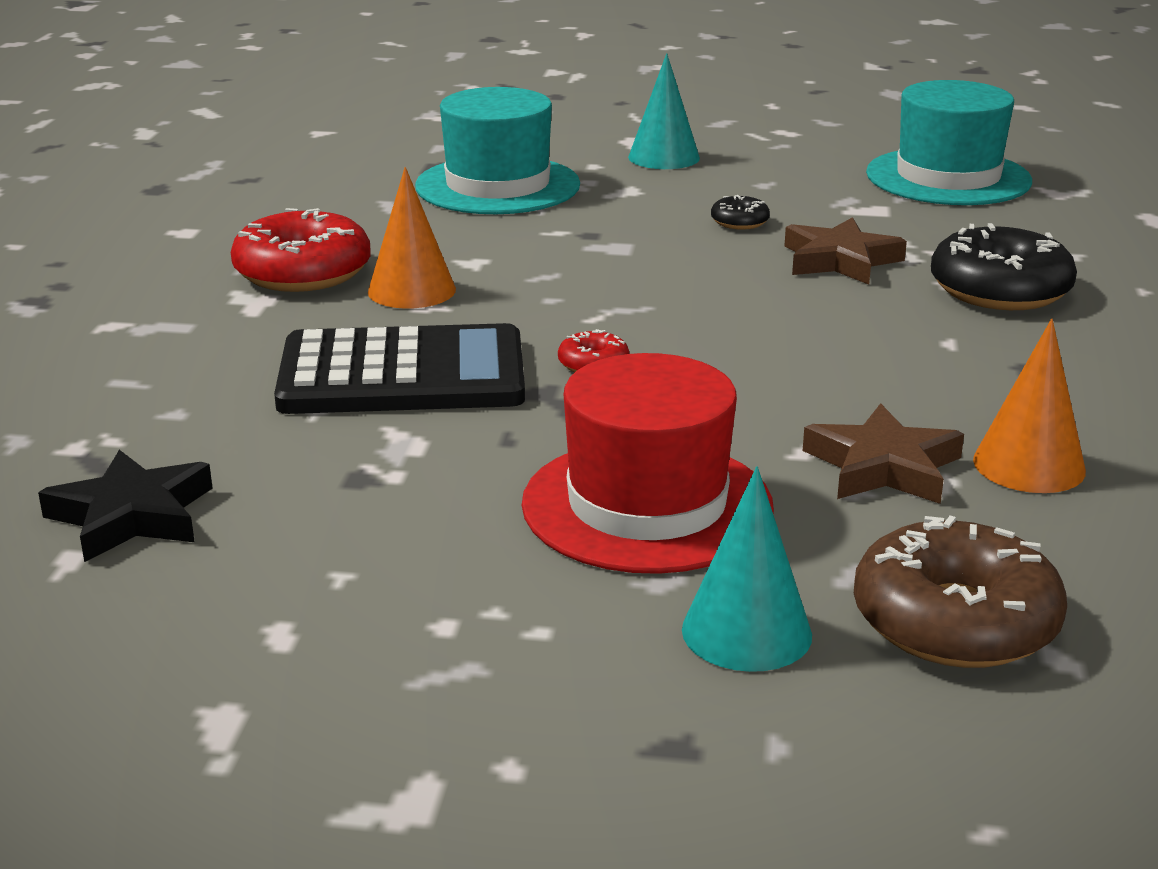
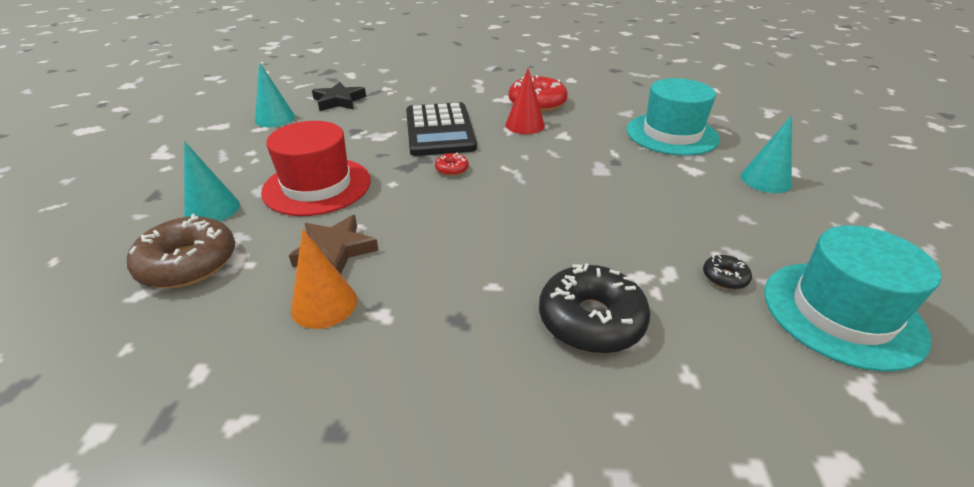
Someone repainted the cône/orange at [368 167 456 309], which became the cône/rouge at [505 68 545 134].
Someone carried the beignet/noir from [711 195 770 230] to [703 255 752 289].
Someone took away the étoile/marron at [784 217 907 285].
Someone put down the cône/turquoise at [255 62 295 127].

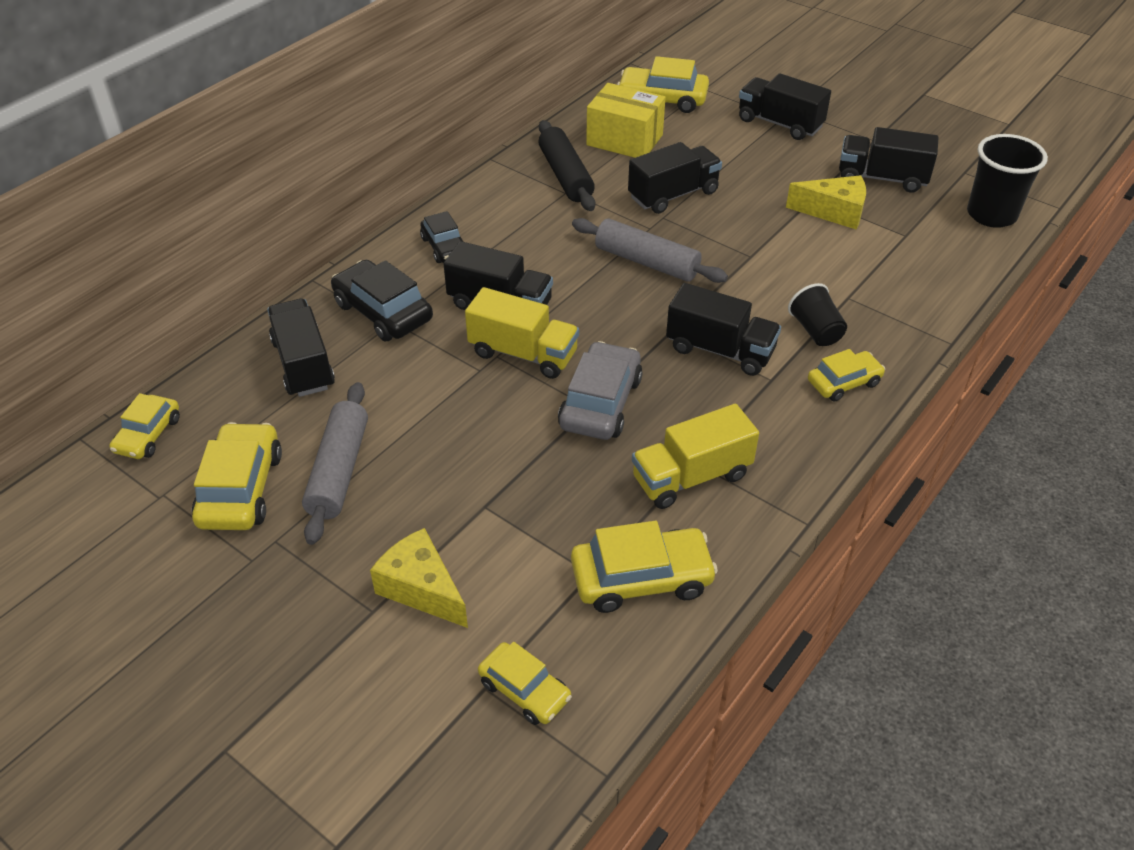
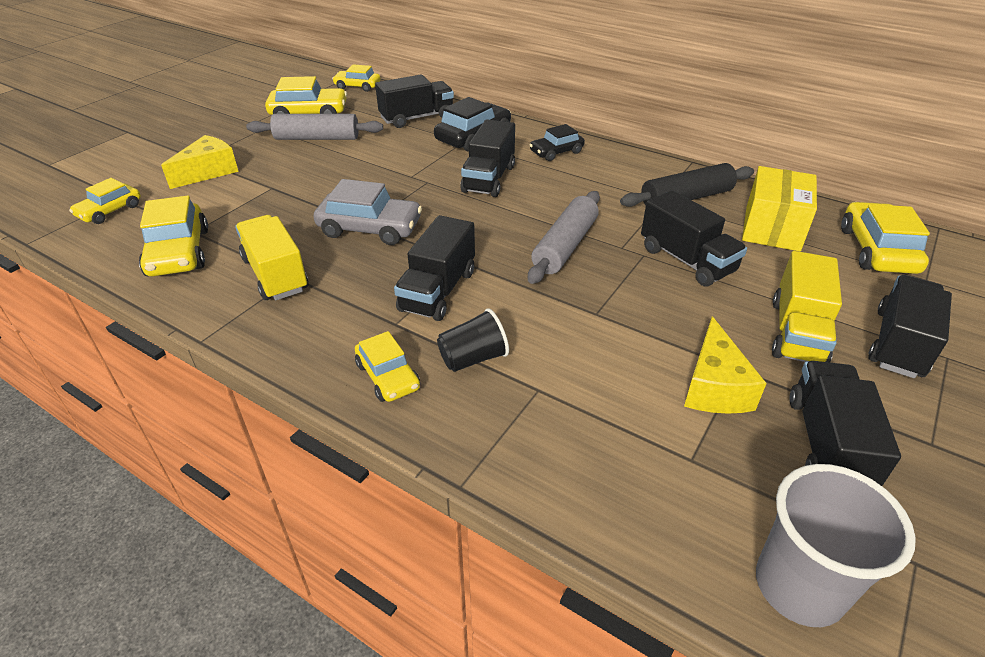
Someone carried the camion/jaune from [465 287 579 379] to [772 251 842 362].
Someone repainted the gobelet/noir at [967 134 1048 228], which became the gobelet/gris at [756 464 916 627].

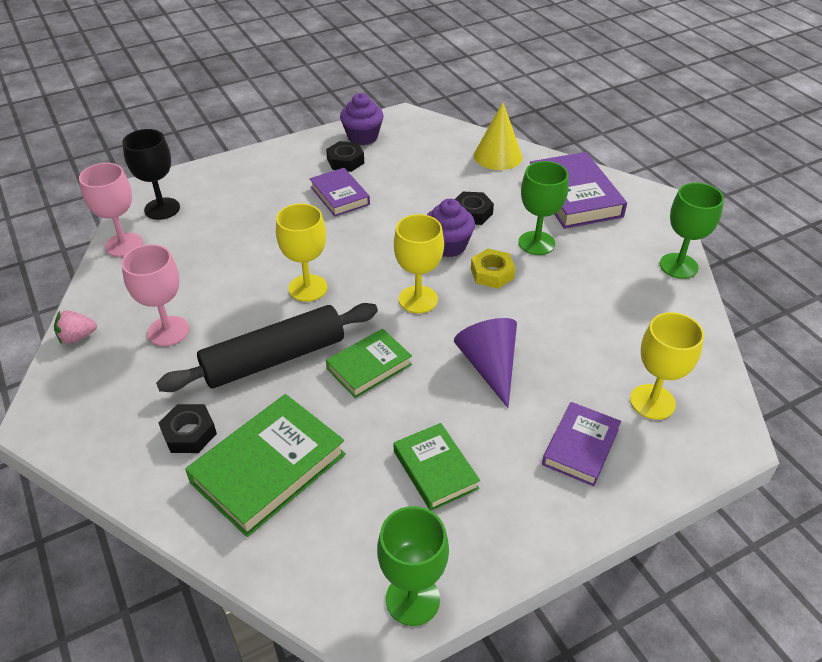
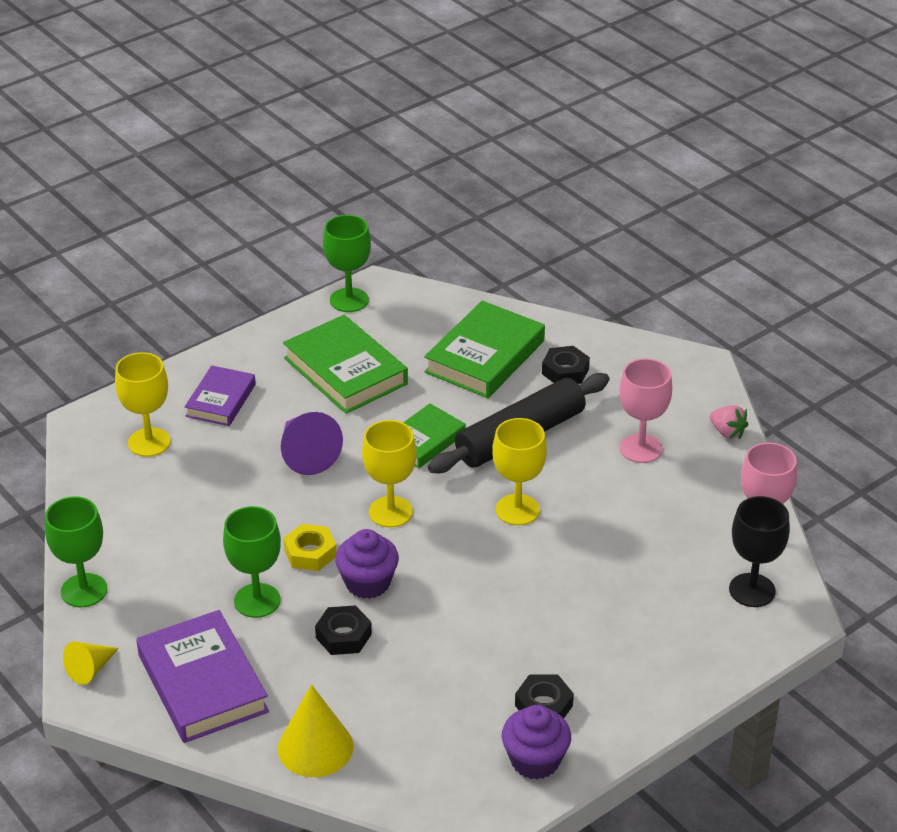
Someone rotated the fraise/rose at [54 310 97 344] by 75 degrees clockwise.
Someone took away the livre/violet at [310 168 370 217].
Someone scaled the livre/vert at [394 423 480 511] by 1.62.
Someone put down the cône/jaune at [63 641 119 685].

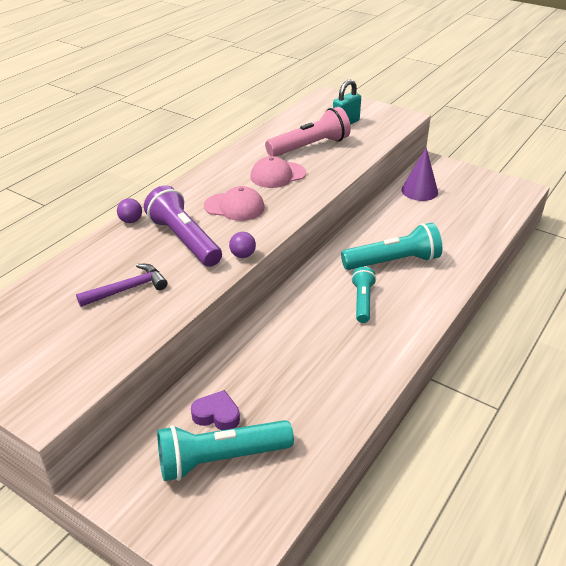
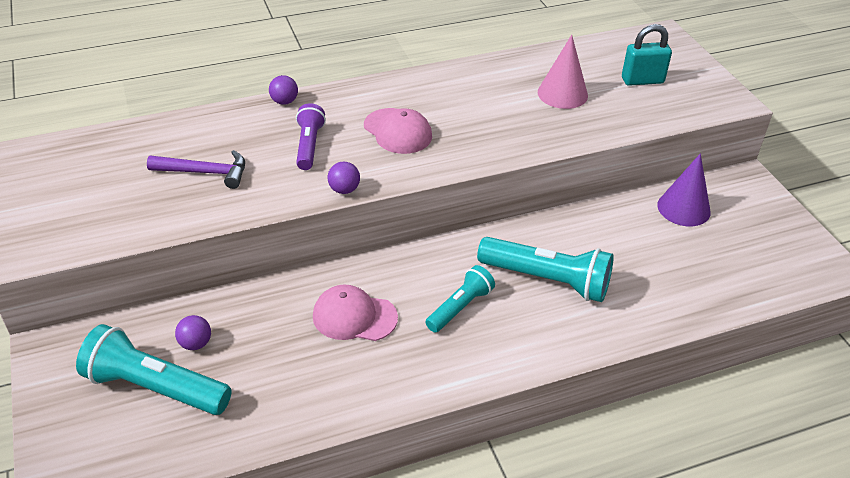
Someone scaled the lampe de poche/violet at [144 185 222 267] by 0.60.
Someone swapped the cœur/violet at [191 390 240 430] for the balle/violet at [175 315 211 350].
Someone carried the casquette/rose from [250 156 306 188] to [313 284 398 341].
Someone swapped the lampe de poche/rose at [265 107 351 157] for the cône/rose at [538 35 588 109].

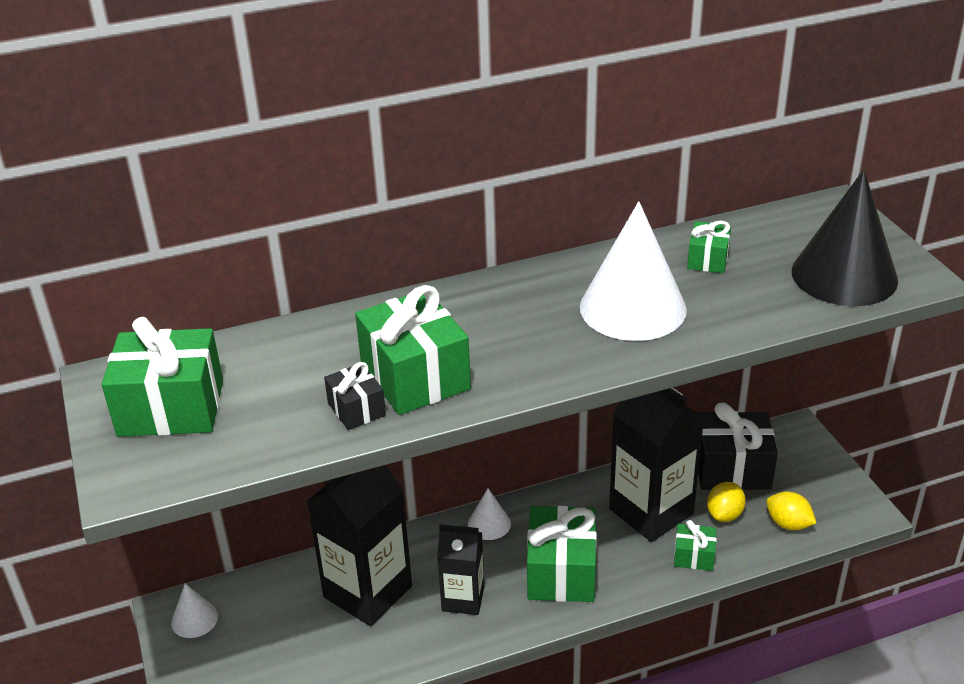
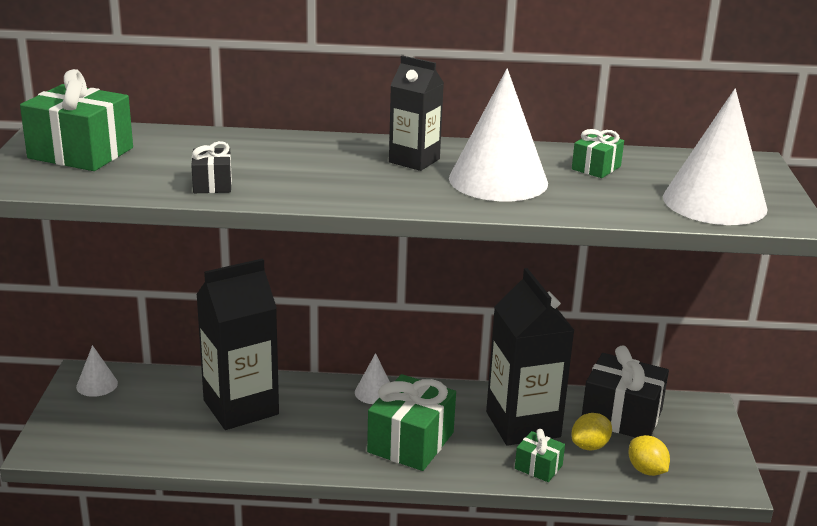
Someone took away the cadeau/vert at [355 285 471 415].
Someone carried the brique de lait/noir from [437 524 484 615] to [389 55 444 171].
Someone repainted the cône/noir at [792 169 898 306], which became the cône/blanc at [663 88 768 225].

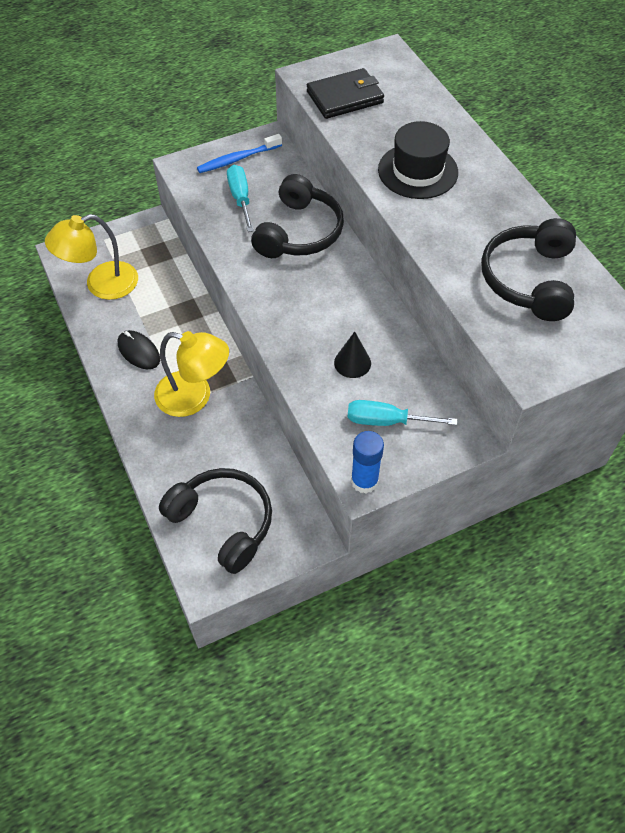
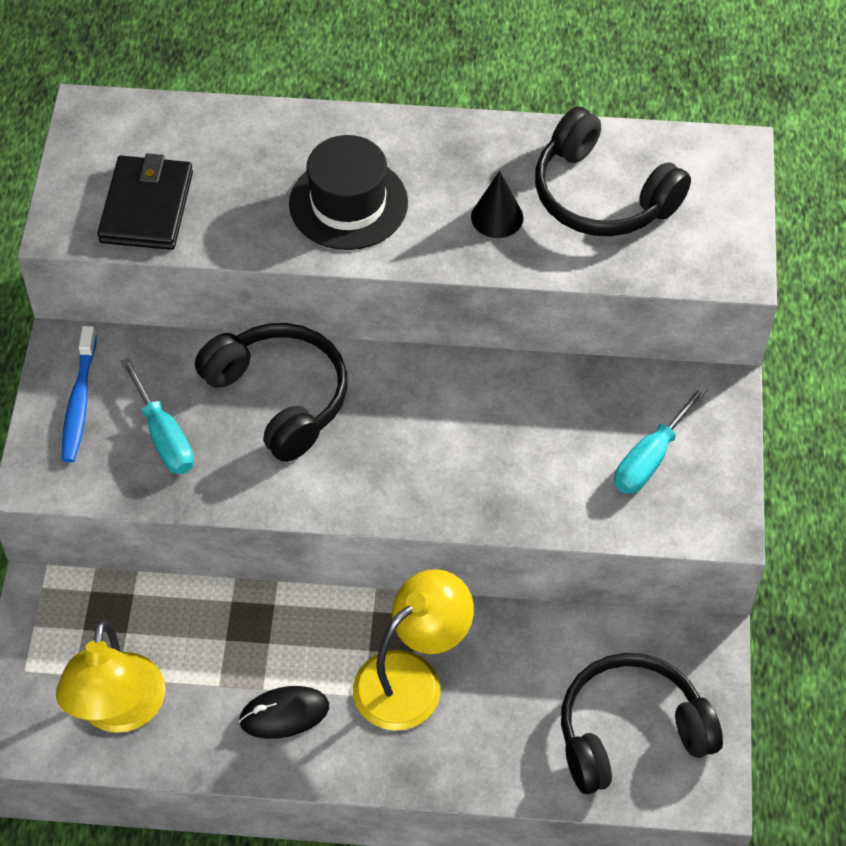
Someone rotated the tournevis/turquoise at [227 165 254 232] by 135 degrees counterclockwise.
Someone carried the cône/noir from [334 332 371 378] to [471 171 524 238].
Someone took away the bâton de colle/bleu at [351 431 384 493].

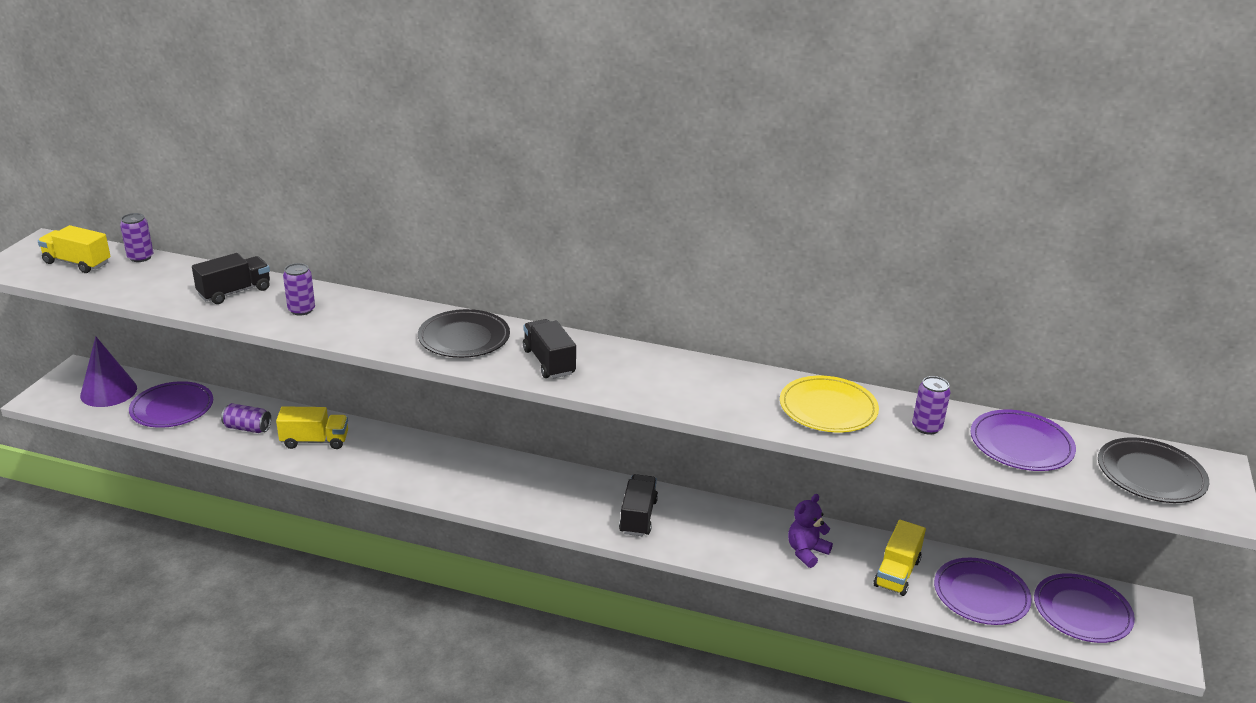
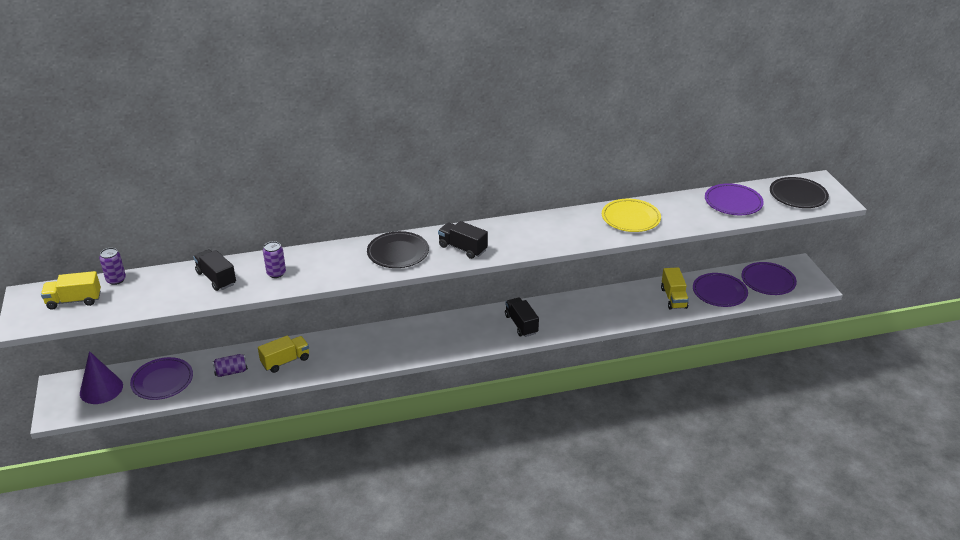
Someone rotated the camion/noir at [192 253 270 304] by 60 degrees counterclockwise.
Someone took away the ours en peluche/violet at [788 494 833 568].
Someone took away the canette/violet at [912 376 951 435].

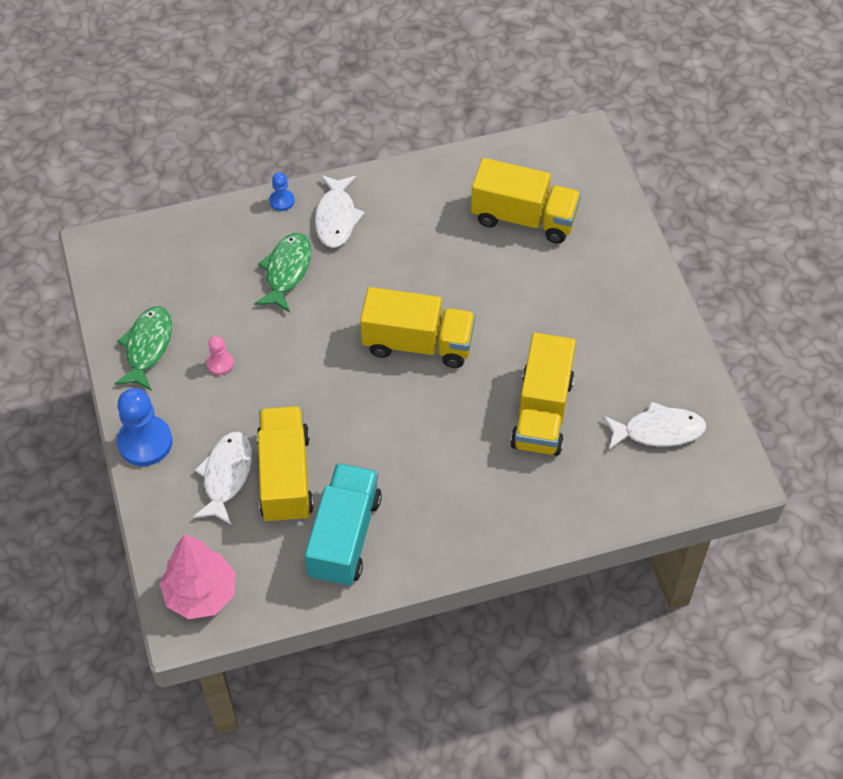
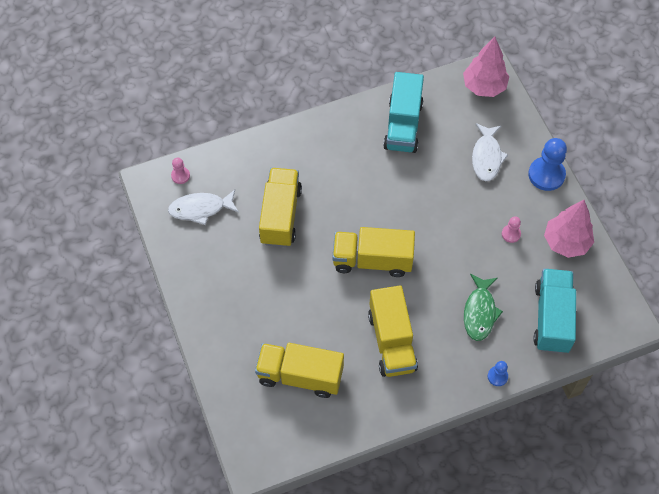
Someone swapped the poisson/vert at [115 306 172 391] for the arbre/rose at [544 200 594 258].
Someone carried the camion/jaune from [257 406 314 523] to [368 285 418 377].
Someone took away the poisson/blanc at [315 175 365 248].
Someone put down the pion/rose at [171 158 190 184].
Someone put down the camion/turquoise at [533 268 576 354].

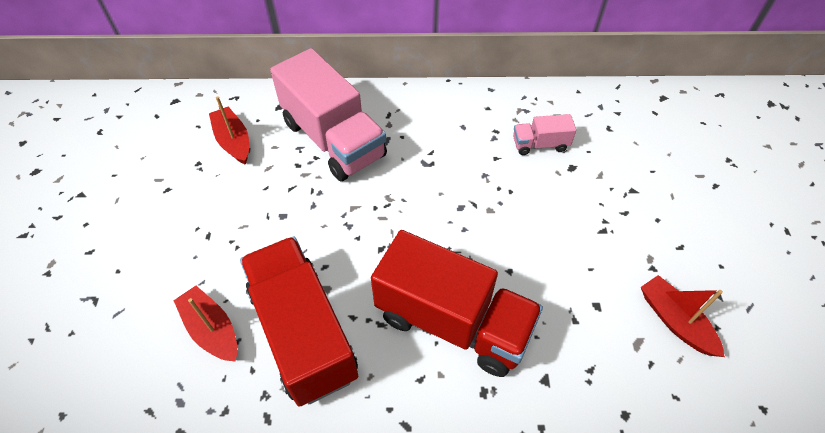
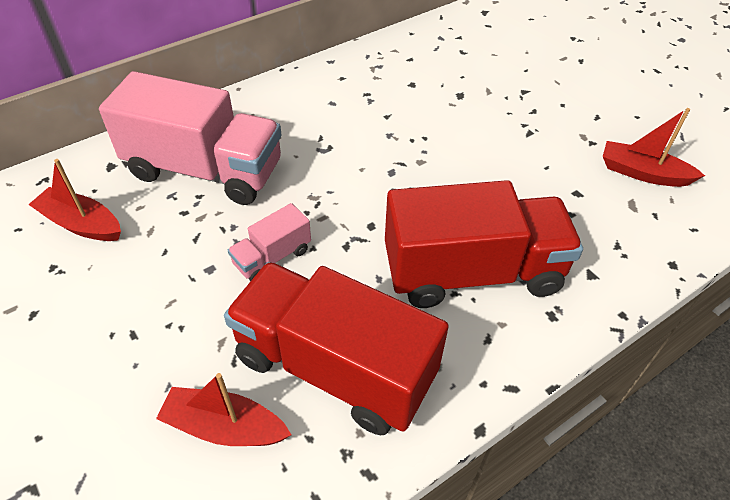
Someone carried the camion/rose from [513 114 576 155] to [228 203 311 281].

